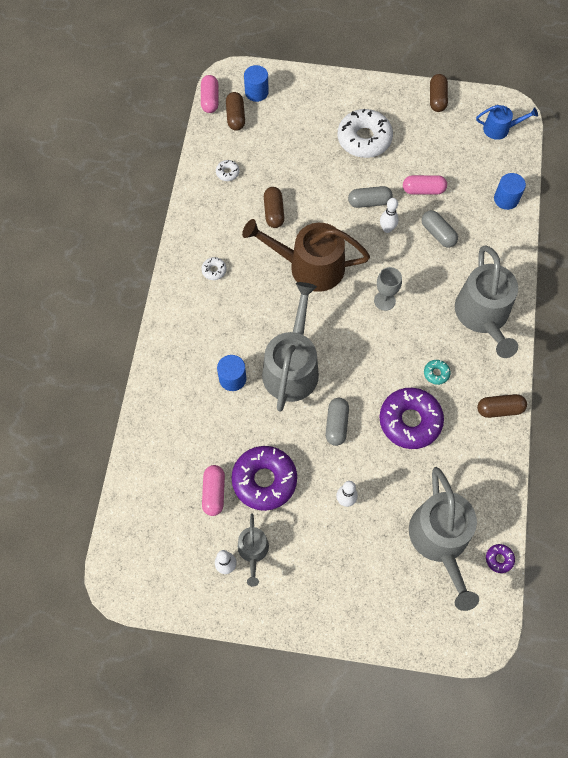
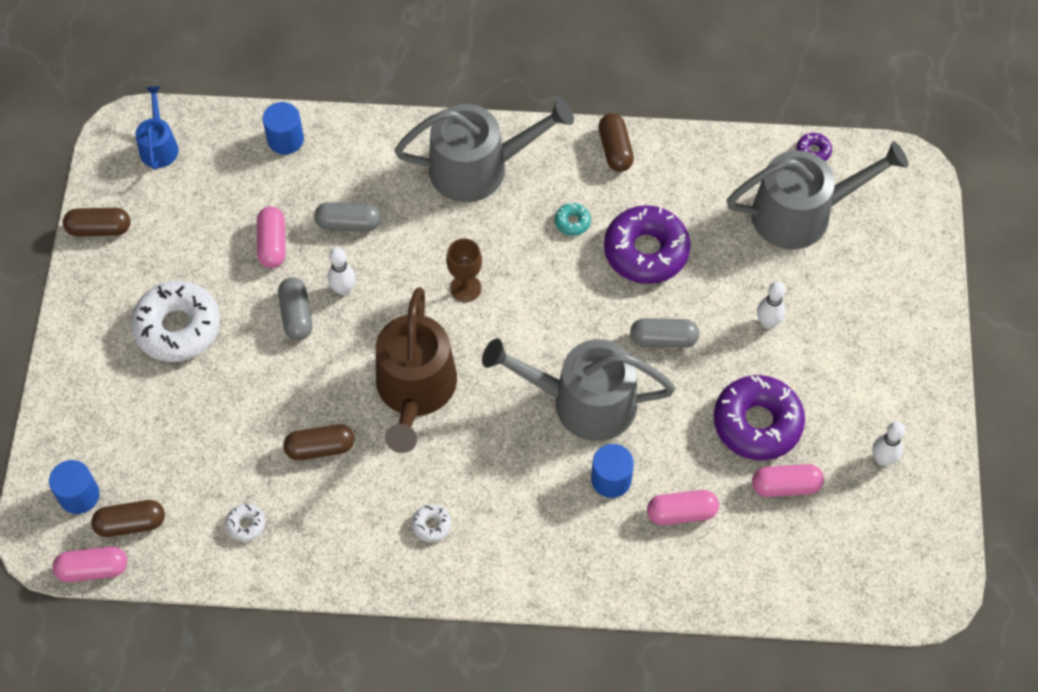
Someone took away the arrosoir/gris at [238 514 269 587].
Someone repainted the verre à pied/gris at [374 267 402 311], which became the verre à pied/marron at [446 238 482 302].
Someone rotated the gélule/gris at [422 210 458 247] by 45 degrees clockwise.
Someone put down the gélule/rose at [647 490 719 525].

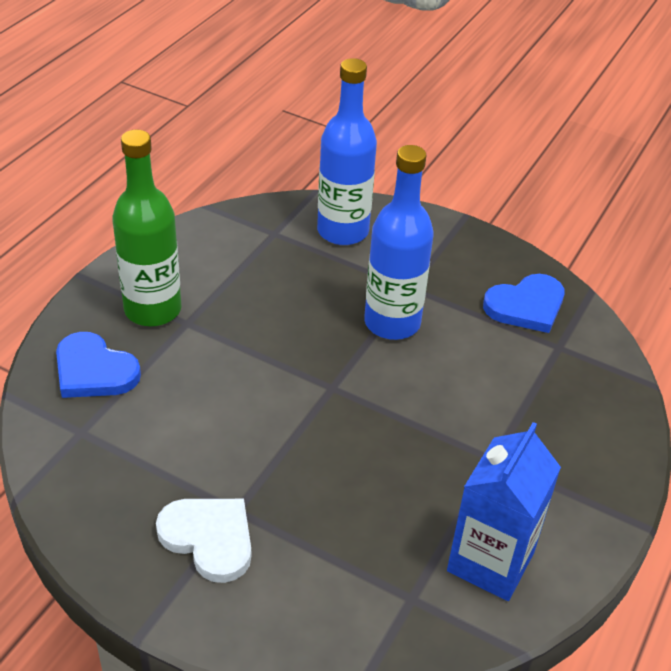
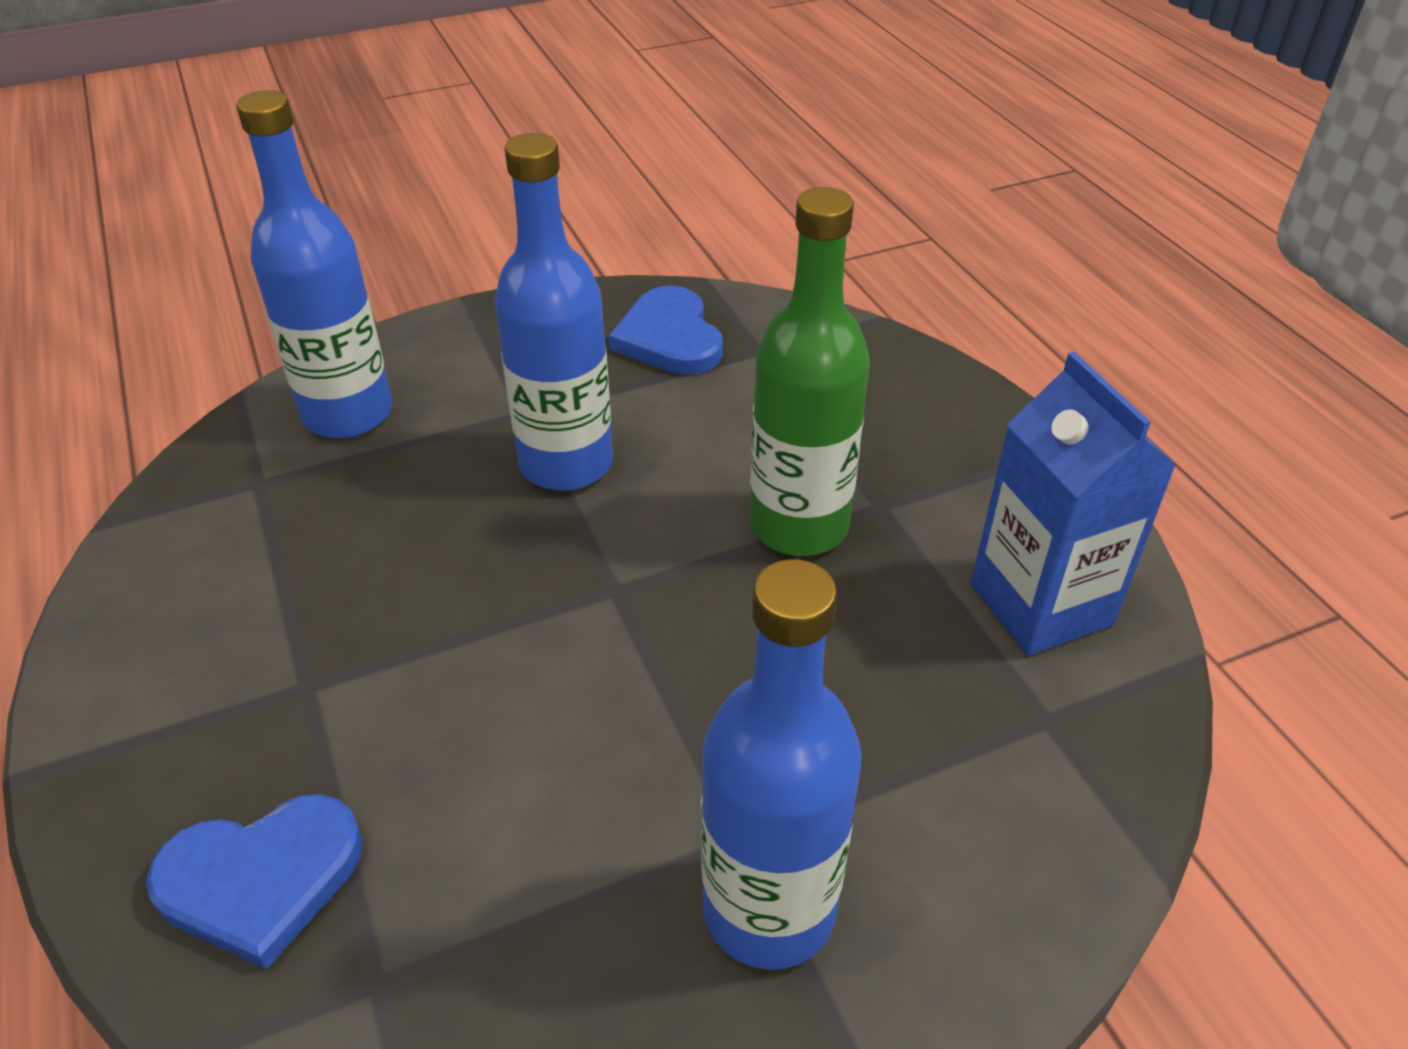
Someone carried the bouteille/vert from [112 130 181 326] to [750 187 870 556].
Someone swapped the cœur/blanc at [156 499 251 583] for the bouteille/bleu at [701 559 862 970].
Someone rotated the cœur/bleu at [483 274 564 333] by 150 degrees clockwise.

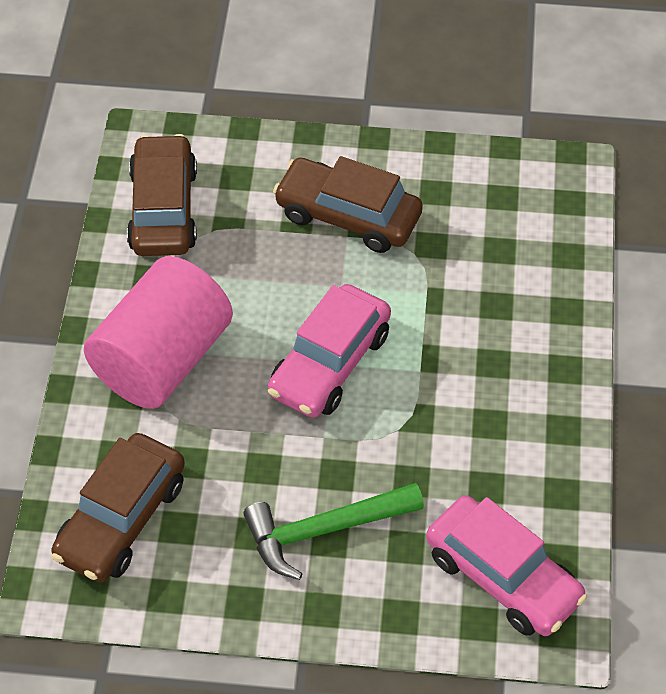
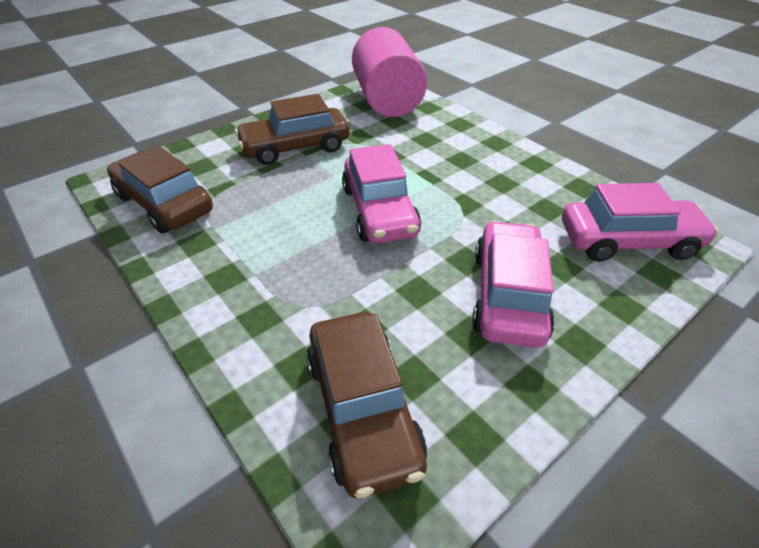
Someone carried the cylindre/rose from [84 256 233 409] to [352 27 427 117].
Someone swapped the marteau/vert at [243 483 424 580] for the voiture/rose at [472 221 555 348].

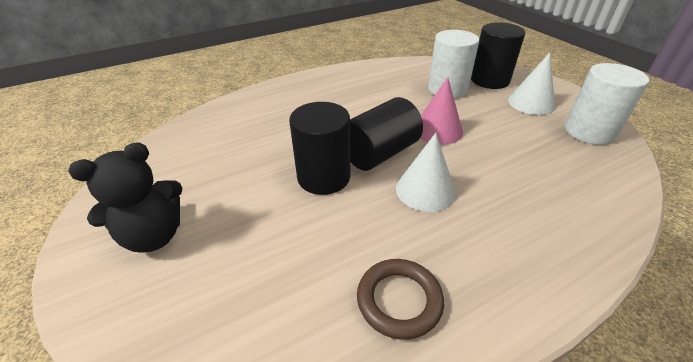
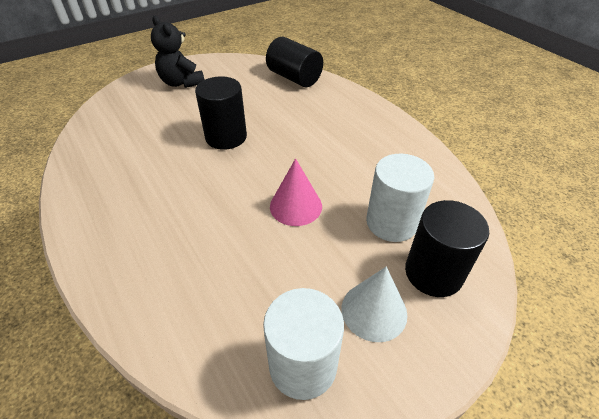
Someone carried the cylindre/noir from [350 97 423 171] to [266 37 323 87].
Someone took away the anneau/marron at [357 259 444 340].
Someone took away the cône/blanc at [396 133 456 212].

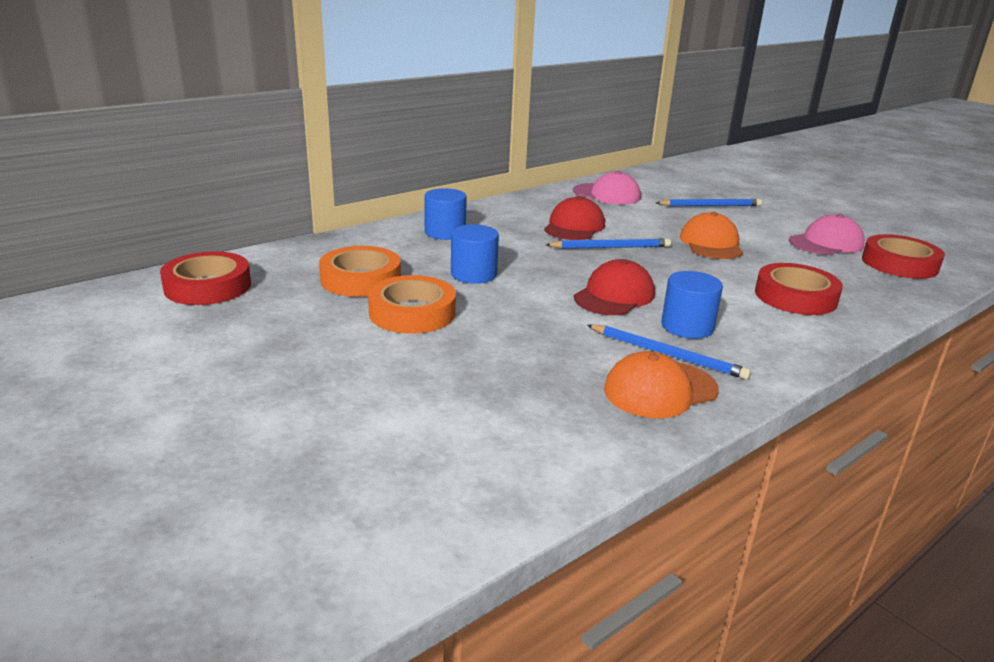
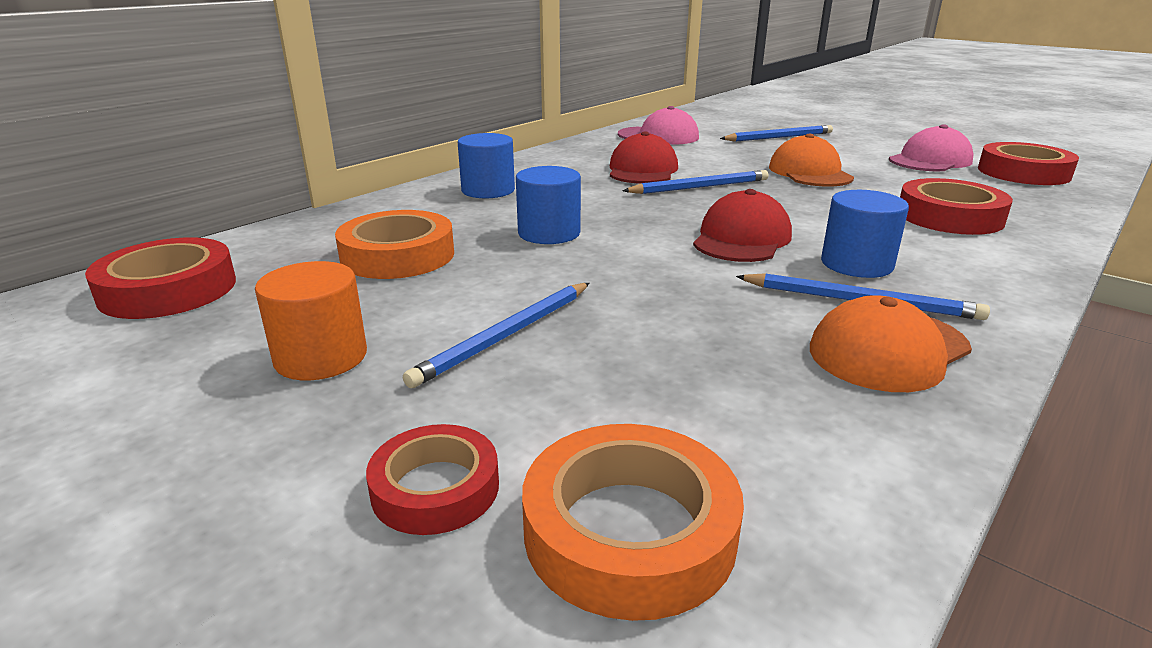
Someone carried the ruban adhésif/orange from [368 275 456 334] to [522 424 744 621].
Someone put down the cylindre/orange at [255 261 367 380].
Someone put down the ruban adhésif/rouge at [366 424 499 535].
Someone put down the crayon/bleu at [403 283 589 388].

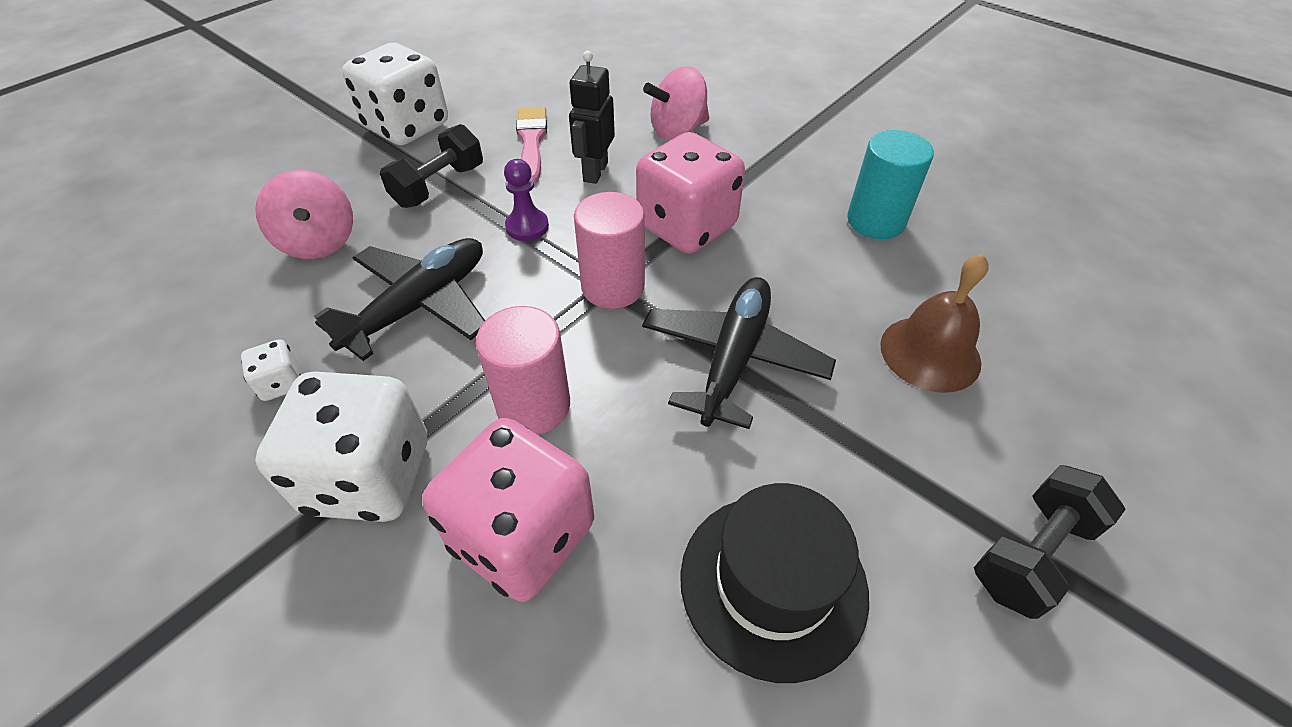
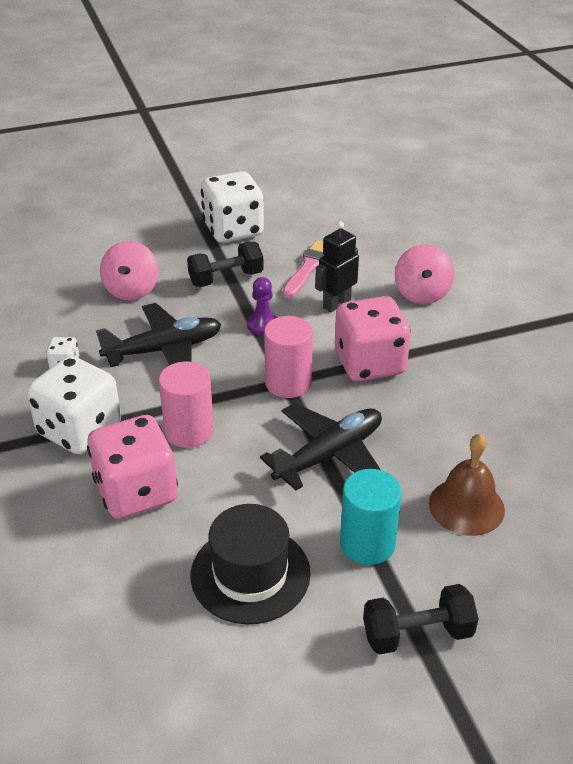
Someone rotated the toupie/rose at [643 66 709 140] by 90 degrees counterclockwise.
Someone carried the cylindre/turquoise from [847 130 934 239] to [340 469 402 565].

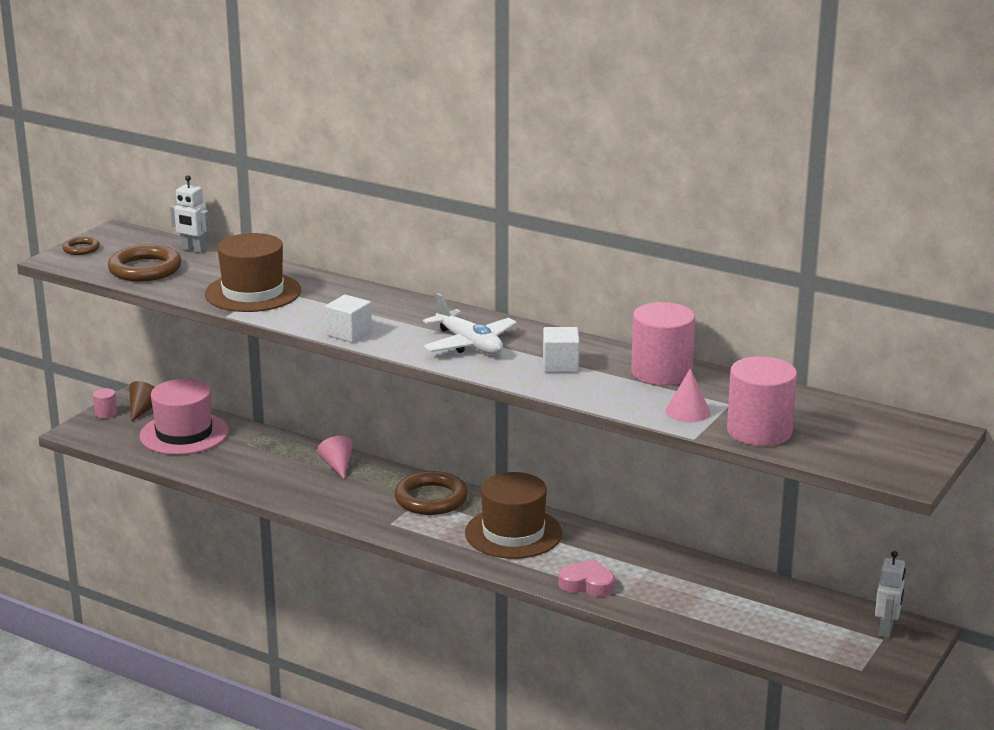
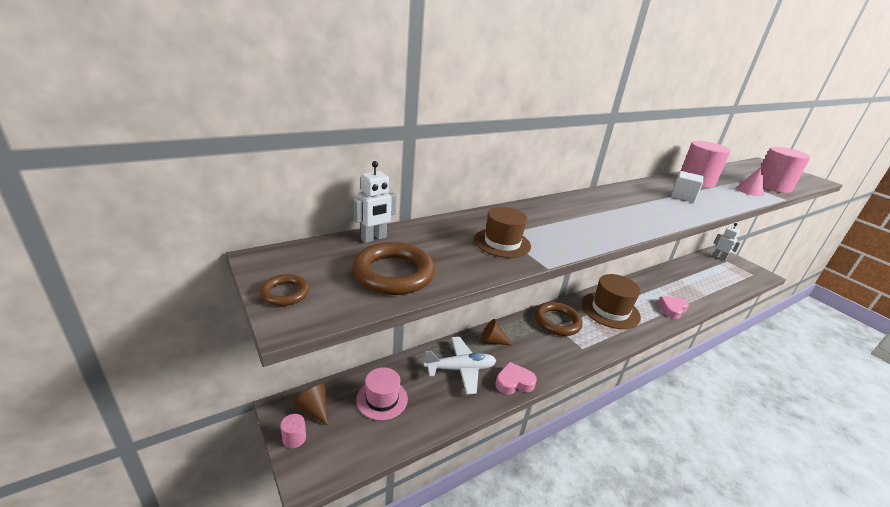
Someone scaled the chapeau/rose at [139 379 229 455] by 0.64.
Someone scaled the chapeau/marron at [205 233 301 312] by 0.64.
Someone repainted the cône/rose at [317 436 353 479], which became the cône/marron at [481 319 512 345].
Someone took away the cube/blanc at [325 295 372 343].
Someone carried the avion/blanc from [423 293 517 354] to [424 337 496 394].
Someone put down the cœur/rose at [495 362 537 394].

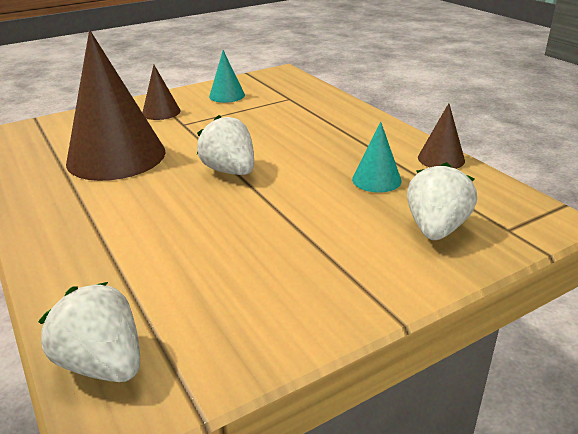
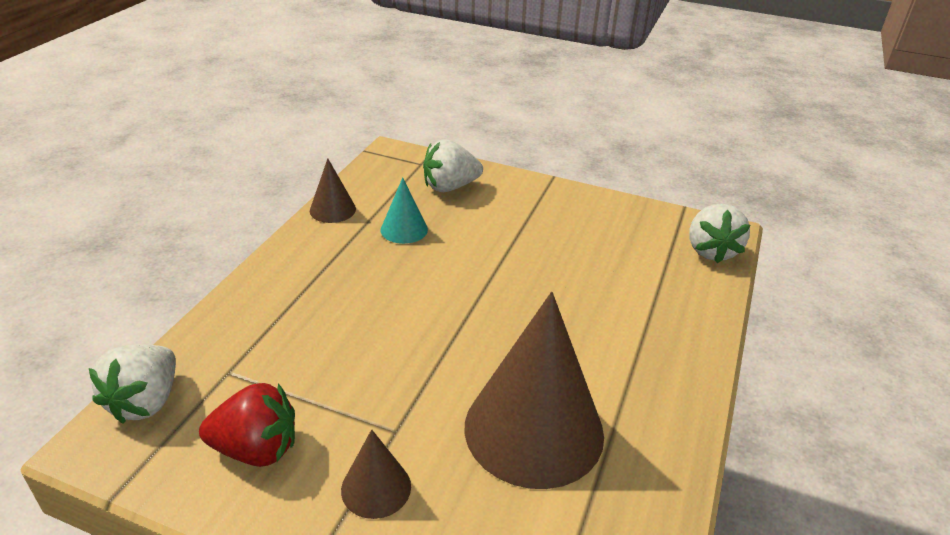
Someone carried the fraise/blanc from [197 115 254 175] to [89 344 176 424].
Someone swapped the cône/turquoise at [209 50 245 103] for the fraise/rouge at [199 383 295 467].

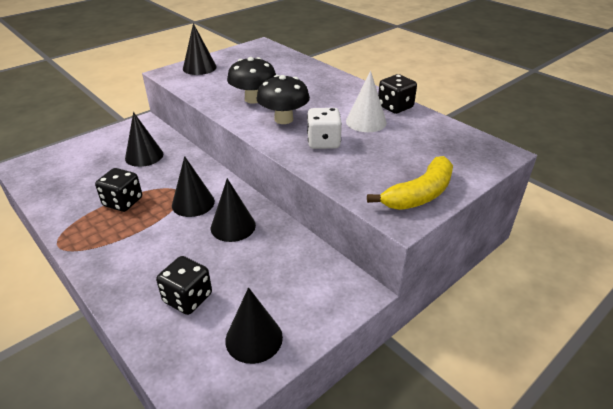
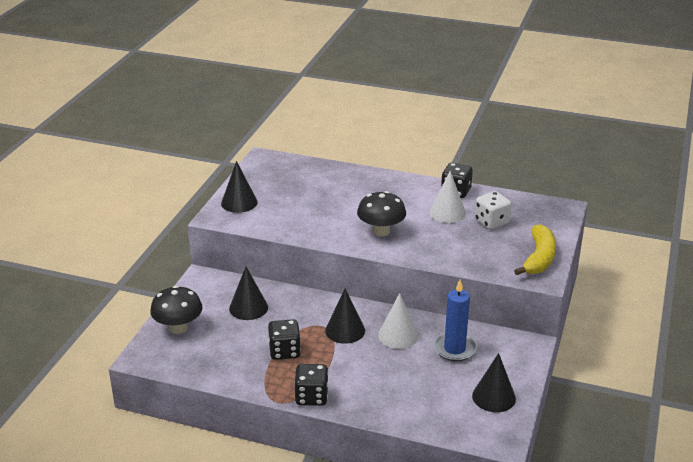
Someone carried the dé/noir from [156 256 212 315] to [294 364 329 406].
Someone repainted the cône/noir at [211 178 256 242], which became the cône/blanc at [378 293 418 349].
Someone carried the champignon/noir from [227 57 276 104] to [150 286 202 334].
Someone carried the dé/blanc from [307 108 342 149] to [475 191 511 230].
Someone put down the bougie/bleu at [433 280 477 361].

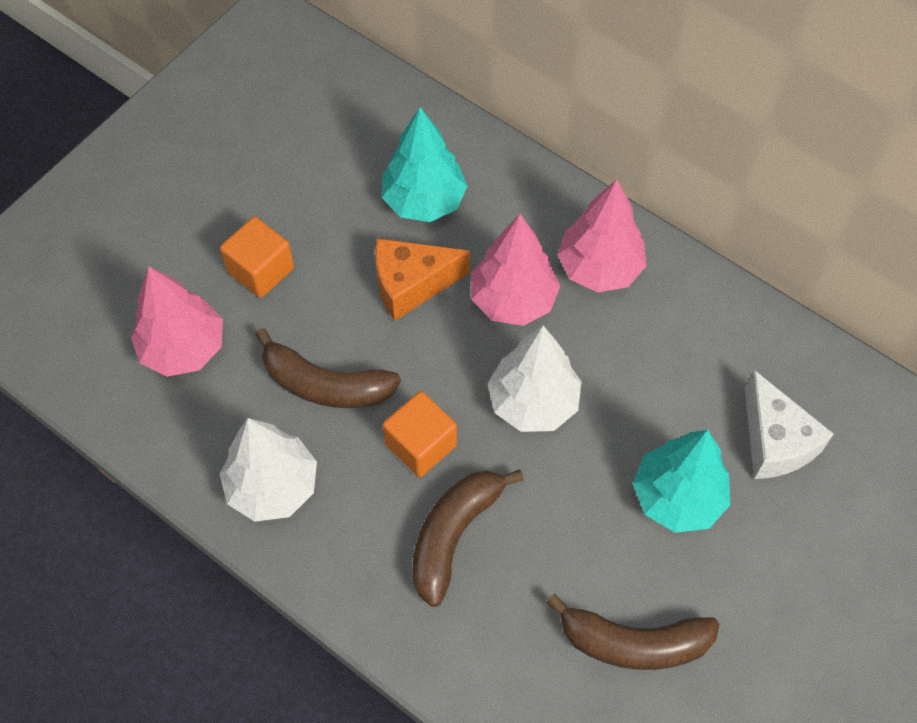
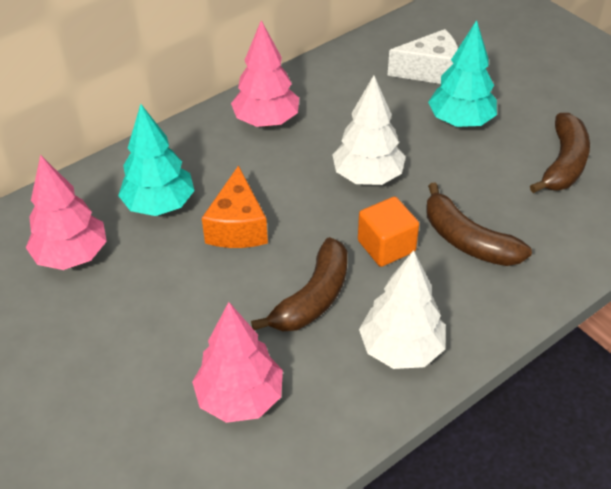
Someone took away the cube/orange at [220 216 294 298].
Someone carried the arbre/rose from [471 214 560 326] to [26 155 107 270].

